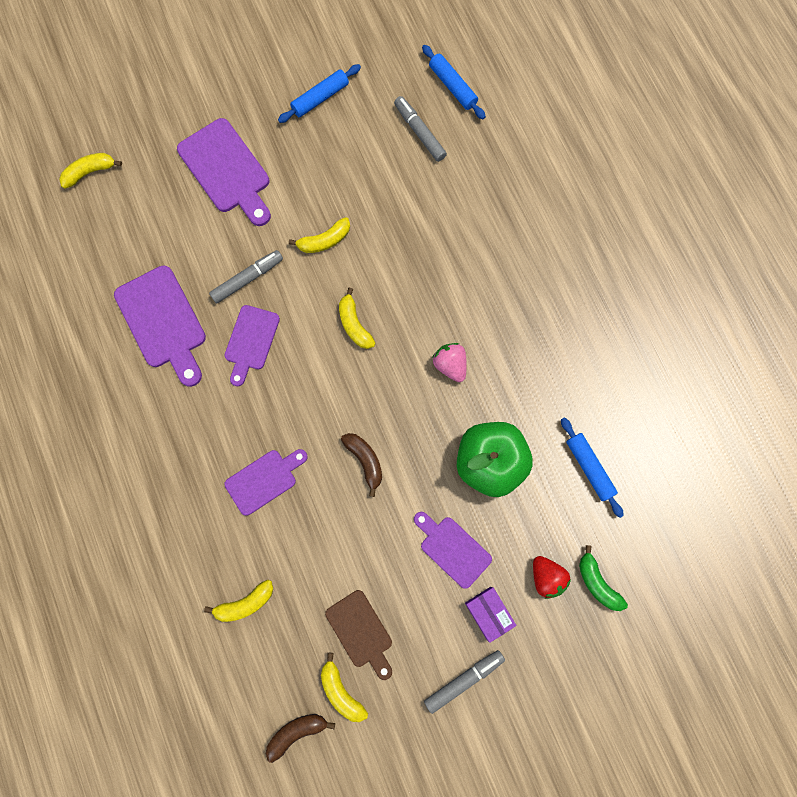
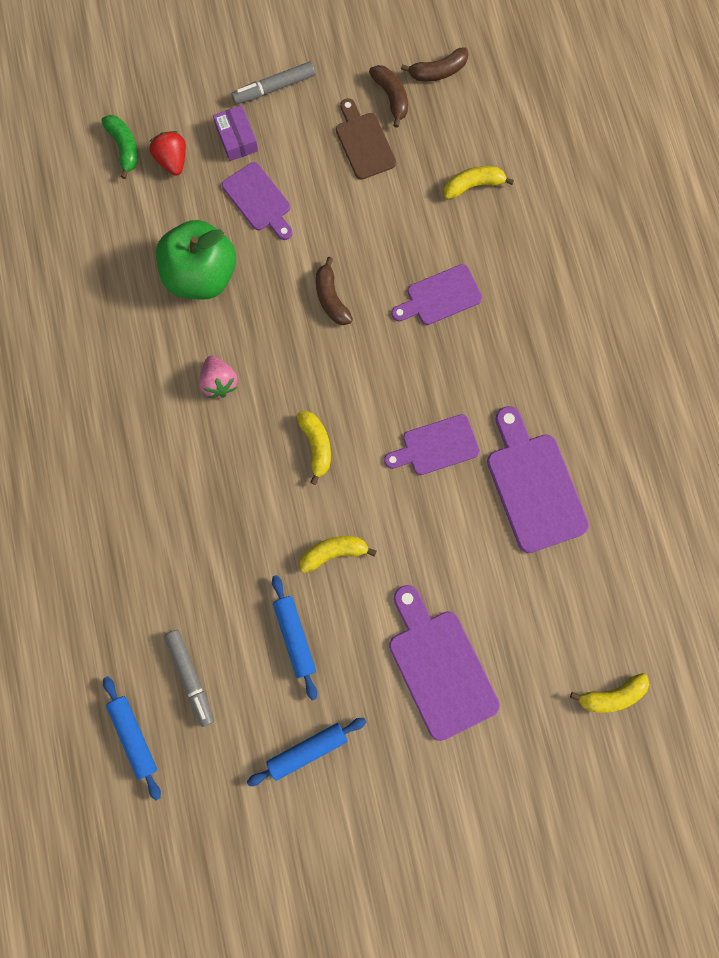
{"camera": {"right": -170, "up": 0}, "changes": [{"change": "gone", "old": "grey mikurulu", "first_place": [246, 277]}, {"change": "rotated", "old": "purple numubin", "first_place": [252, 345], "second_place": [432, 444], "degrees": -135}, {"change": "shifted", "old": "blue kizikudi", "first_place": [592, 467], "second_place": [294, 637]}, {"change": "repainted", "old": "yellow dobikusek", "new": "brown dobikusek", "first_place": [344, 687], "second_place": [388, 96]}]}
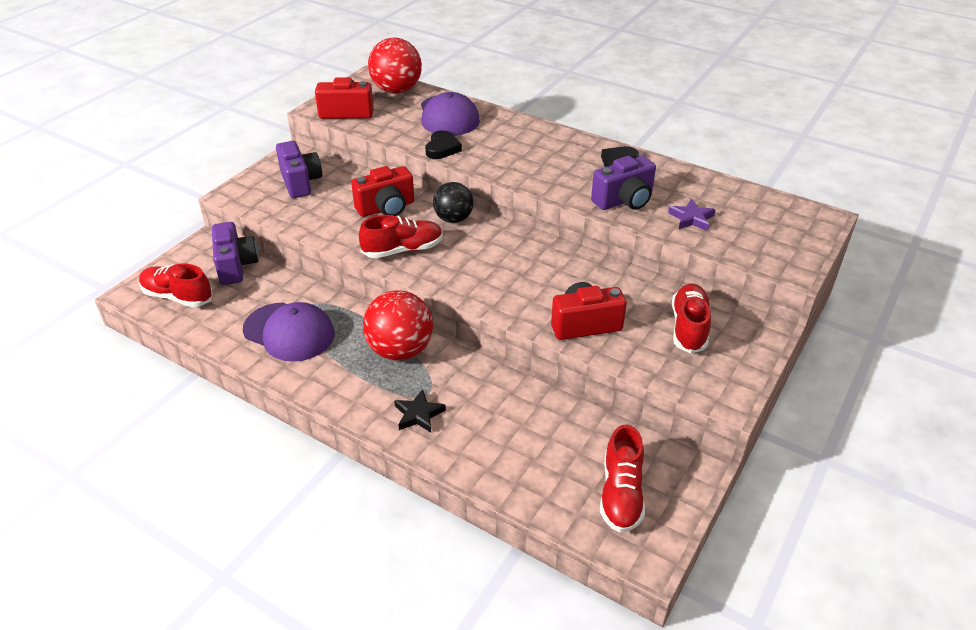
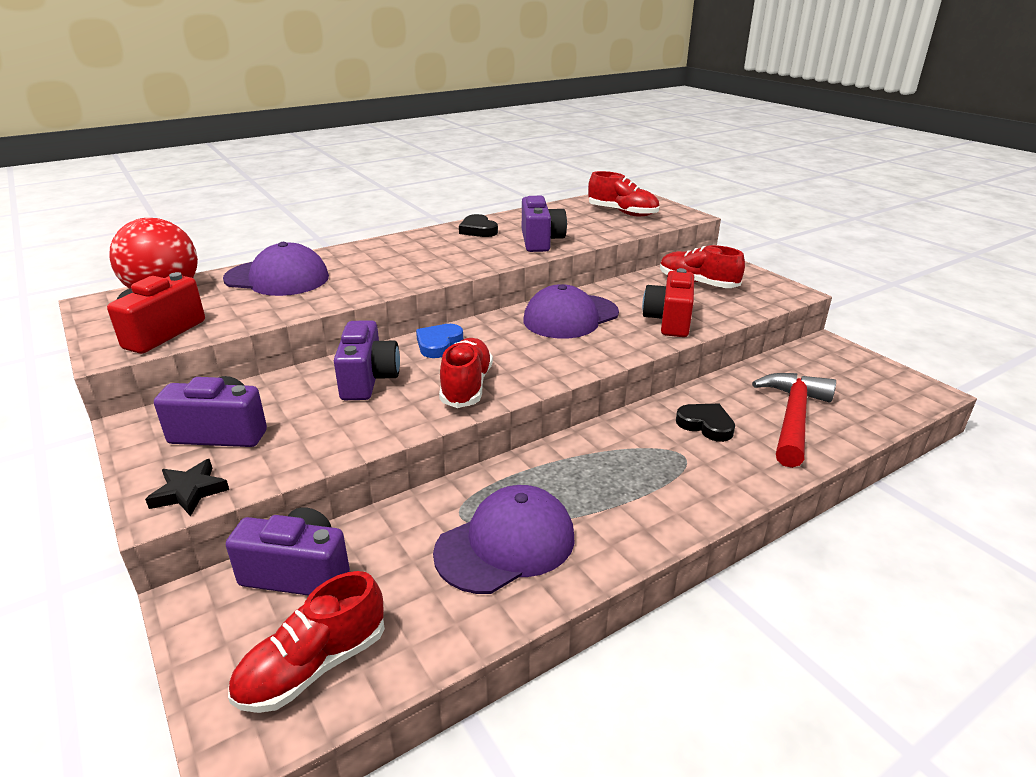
{"camera": {"right": -65, "up": -10}, "changes": [{"change": "shifted", "old": "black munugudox", "first_place": [443, 144], "second_place": [705, 423]}, {"change": "repainted", "old": "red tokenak", "new": "purple tokenak", "first_place": [382, 191], "second_place": [367, 360]}, {"change": "swapped", "old": "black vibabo", "new": "blue munugudox", "first_place": [453, 202], "second_place": [439, 341]}, {"change": "gone", "old": "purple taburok", "first_place": [692, 215]}, {"change": "gone", "old": "red vibabo", "first_place": [398, 325]}, {"change": "shifted", "old": "black taburok", "first_place": [420, 411], "second_place": [187, 487]}, {"change": "shifted", "old": "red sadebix", "first_place": [622, 479], "second_place": [623, 194]}, {"change": "new", "new": "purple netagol", "second_place": [571, 311]}, {"change": "new", "new": "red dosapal", "second_place": [794, 420]}]}
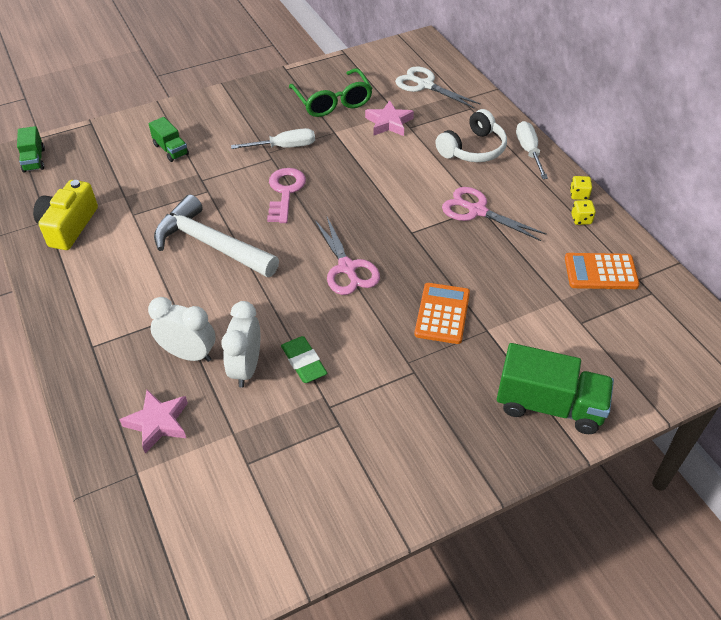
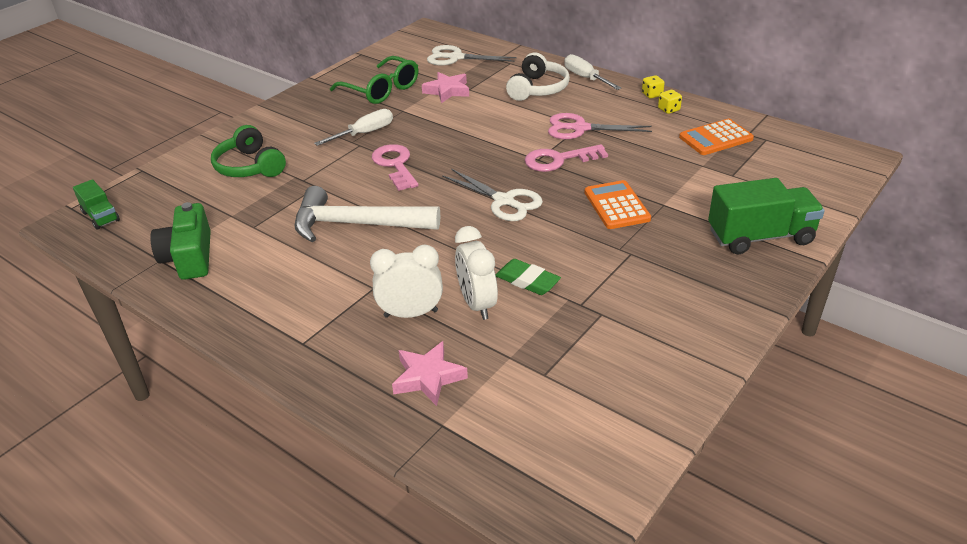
{"camera": {"right": -25, "up": -10}, "changes": [{"change": "swapped", "old": "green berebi", "new": "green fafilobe", "first_place": [168, 139], "second_place": [248, 151]}, {"change": "repainted", "old": "yellow tokenak", "new": "green tokenak", "first_place": [65, 215], "second_place": [180, 241]}, {"change": "repainted", "old": "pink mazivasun", "new": "white mazivasun", "first_place": [347, 255], "second_place": [492, 195]}, {"change": "new", "new": "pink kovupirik", "second_place": [566, 158]}]}
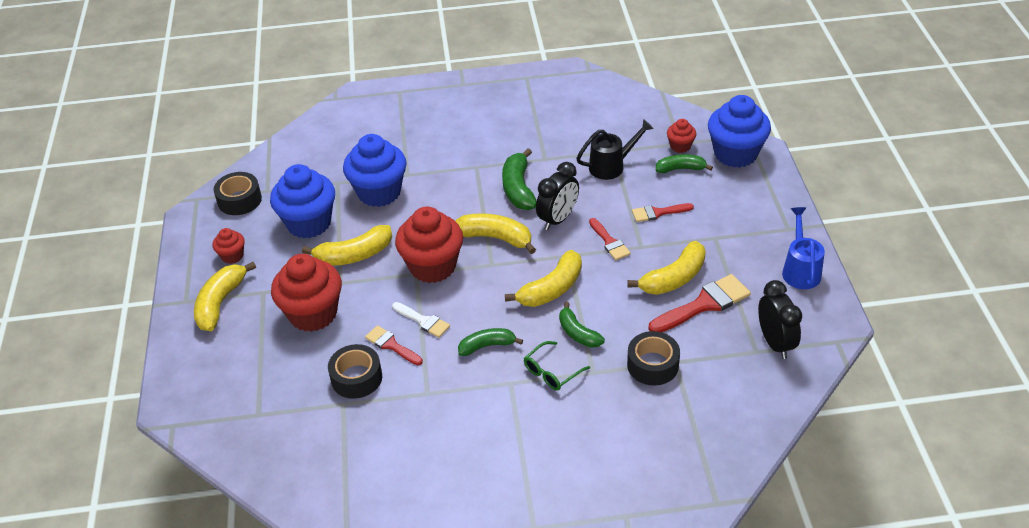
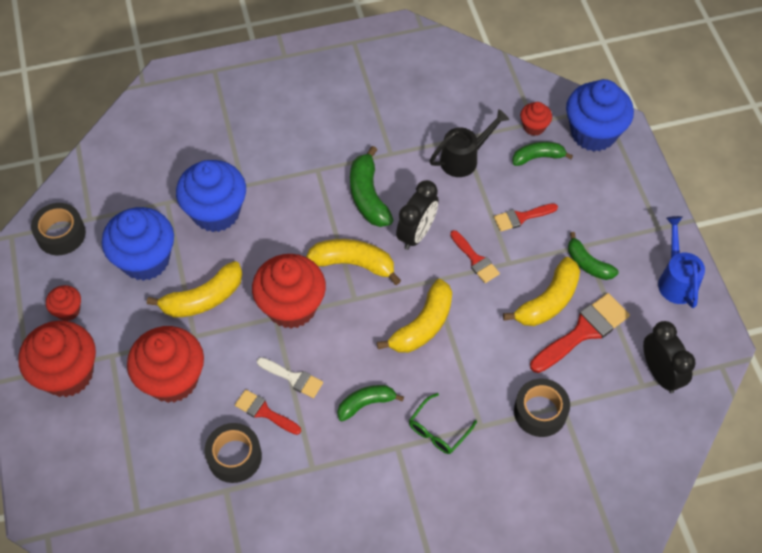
{"camera": {"right": -10, "up": 15}, "changes": [{"change": "swapped", "old": "yellow dobikusek", "new": "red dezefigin", "first_place": [225, 296], "second_place": [57, 358]}, {"change": "shifted", "old": "green dobikusek", "first_place": [582, 325], "second_place": [593, 256]}]}
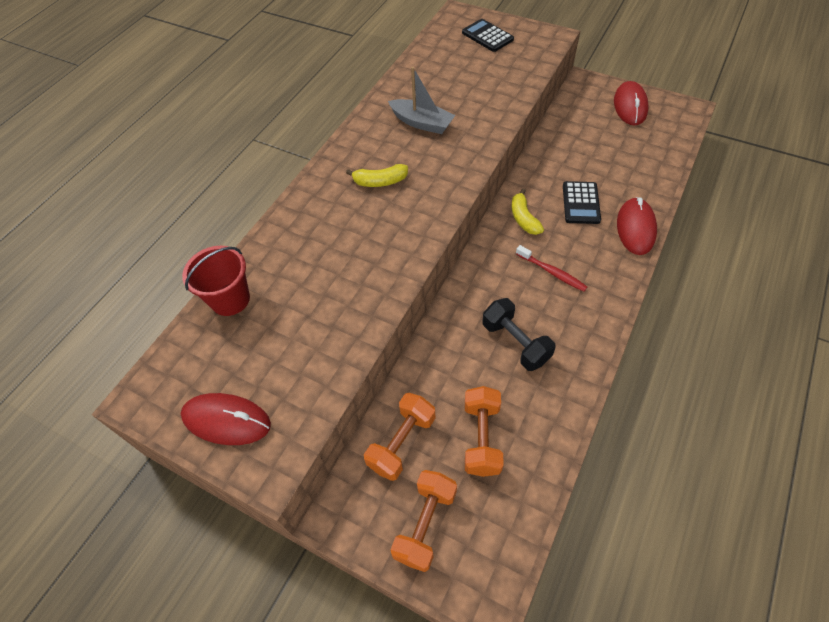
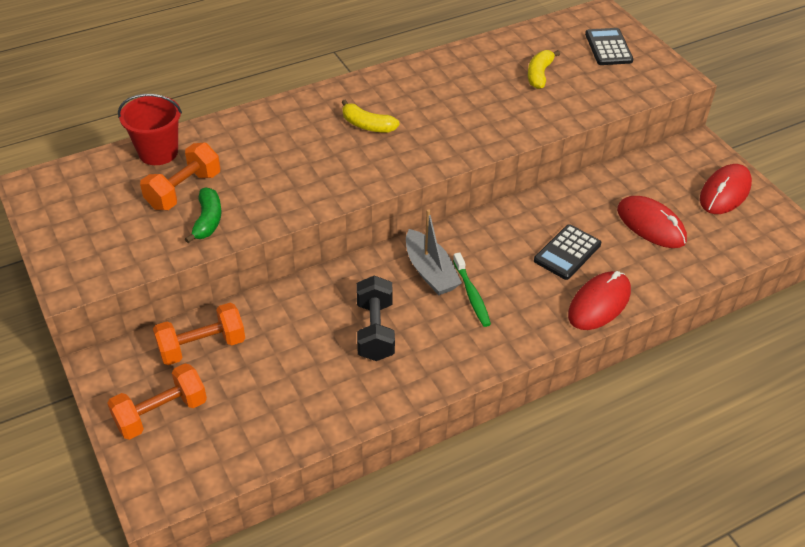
{"camera": {"right": 30, "up": -10}, "changes": [{"change": "shifted", "old": "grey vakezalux", "first_place": [421, 100], "second_place": [434, 252]}, {"change": "shifted", "old": "yellow dobikusek", "first_place": [527, 212], "second_place": [544, 69]}, {"change": "repainted", "old": "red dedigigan", "new": "green dedigigan", "first_place": [551, 268], "second_place": [472, 289]}, {"change": "shifted", "old": "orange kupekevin", "first_place": [484, 431], "second_place": [180, 176]}, {"change": "shifted", "old": "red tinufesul", "first_place": [226, 419], "second_place": [652, 222]}, {"change": "new", "new": "green dobikusek", "second_place": [203, 215]}]}
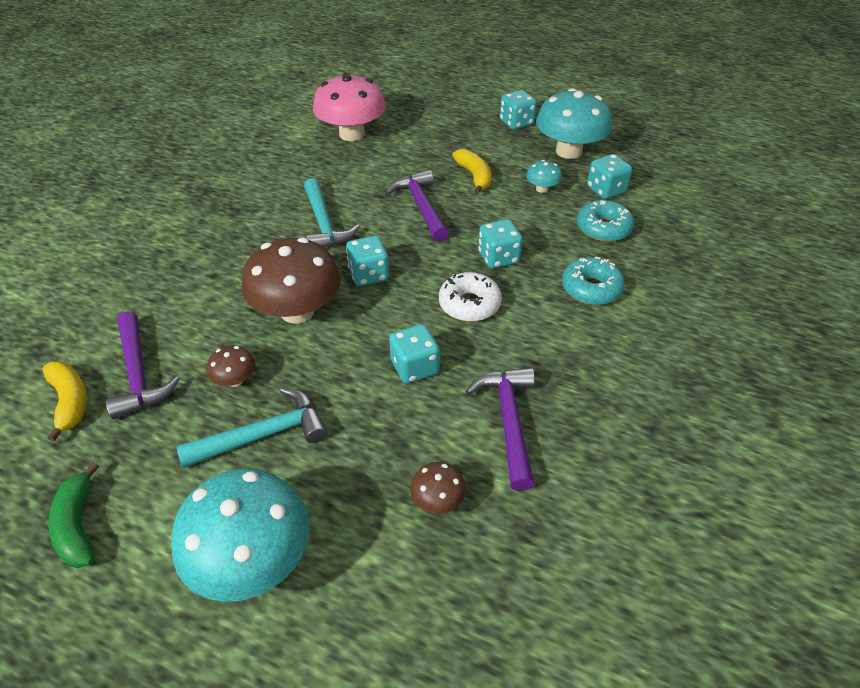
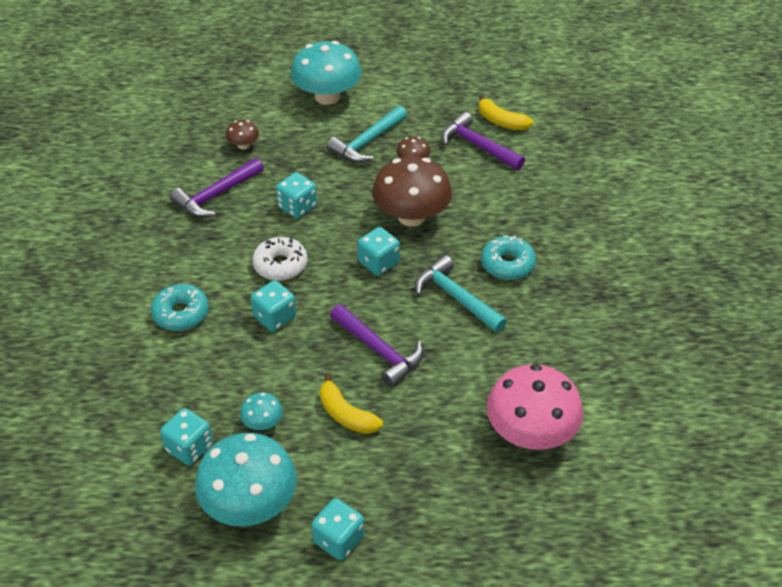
{"camera": {"right": 155, "up": 0}, "changes": [{"change": "shifted", "old": "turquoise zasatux", "first_place": [605, 221], "second_place": [508, 258]}, {"change": "rotated", "old": "purple dosapal", "first_place": [500, 429], "second_place": [217, 187], "degrees": 75}, {"change": "gone", "old": "green dobikusek", "first_place": [73, 515]}]}
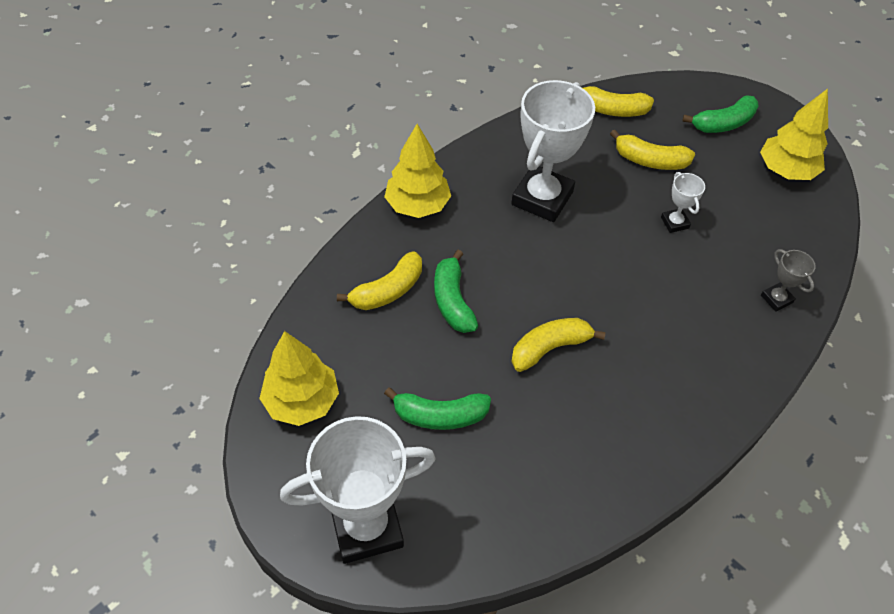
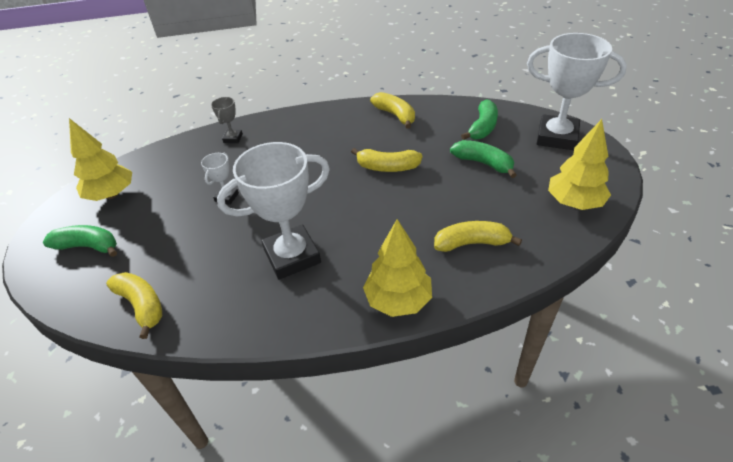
{"camera": {"right": -140, "up": -10}, "changes": [{"change": "shifted", "old": "yellow dobikusek", "first_place": [652, 149], "second_place": [392, 110]}, {"change": "shifted", "old": "green dobikusek", "first_place": [456, 291], "second_place": [479, 119]}]}
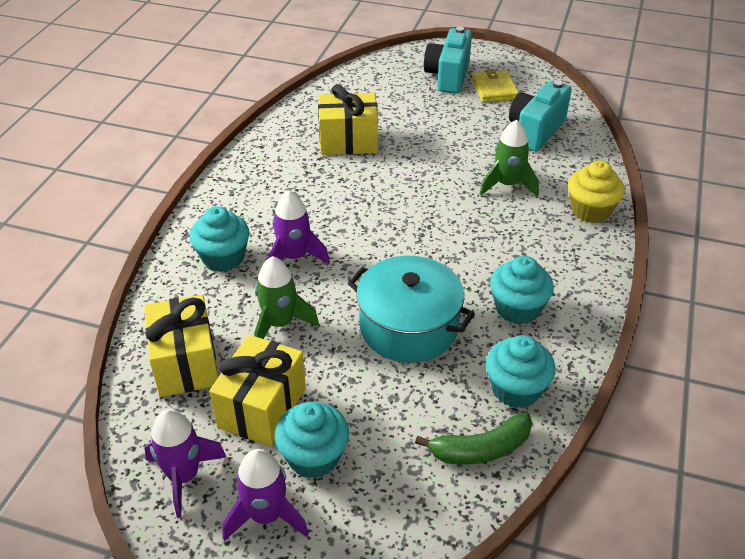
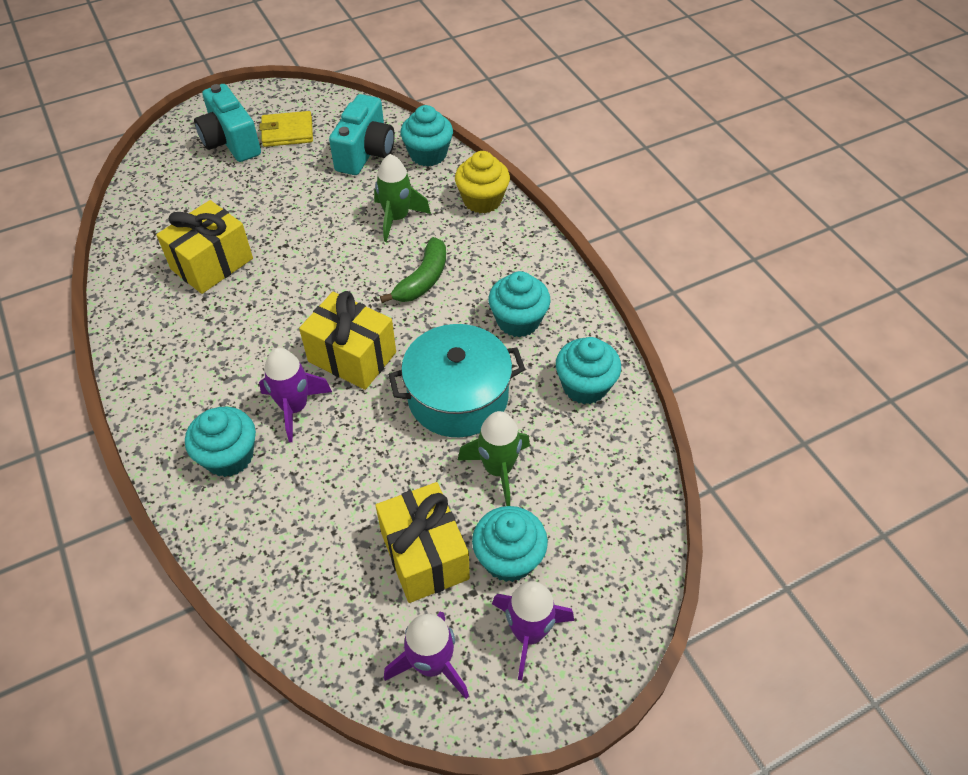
{"camera": {"right": -45, "up": 10}, "changes": [{"change": "rotated", "old": "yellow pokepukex", "first_place": [495, 86], "second_place": [286, 129], "degrees": -45}, {"change": "rotated", "old": "turquoise tokenak", "first_place": [540, 115], "second_place": [362, 134], "degrees": -150}, {"change": "shifted", "old": "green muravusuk", "first_place": [286, 297], "second_place": [494, 458]}, {"change": "shifted", "old": "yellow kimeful", "first_place": [181, 346], "second_place": [347, 340]}, {"change": "shifted", "old": "green dobikusek", "first_place": [473, 438], "second_place": [413, 270]}, {"change": "new", "new": "turquoise dezefigin", "second_place": [426, 136]}]}
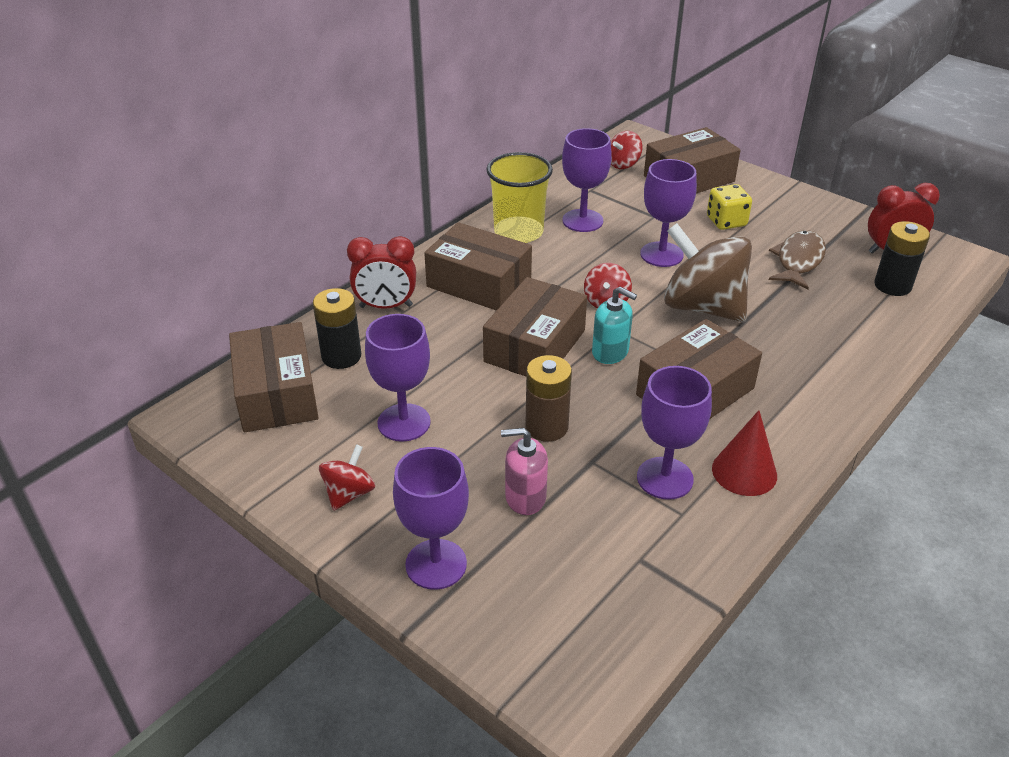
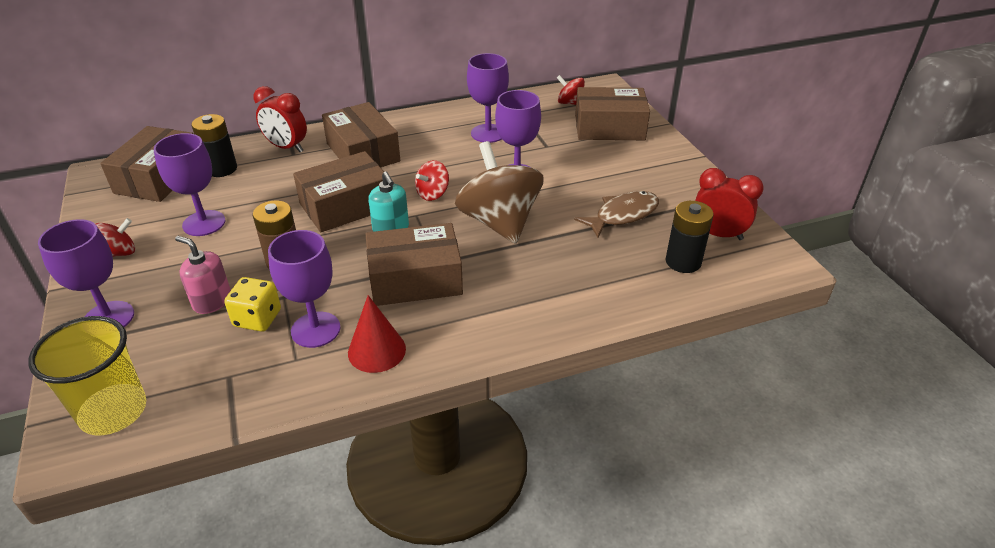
{"camera": {"right": 30, "up": 0}, "changes": [{"change": "rotated", "old": "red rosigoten", "first_place": [627, 150], "second_place": [570, 90], "degrees": 45}, {"change": "shifted", "old": "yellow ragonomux", "first_place": [519, 197], "second_place": [87, 375]}, {"change": "shifted", "old": "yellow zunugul", "first_place": [729, 207], "second_place": [252, 304]}]}
